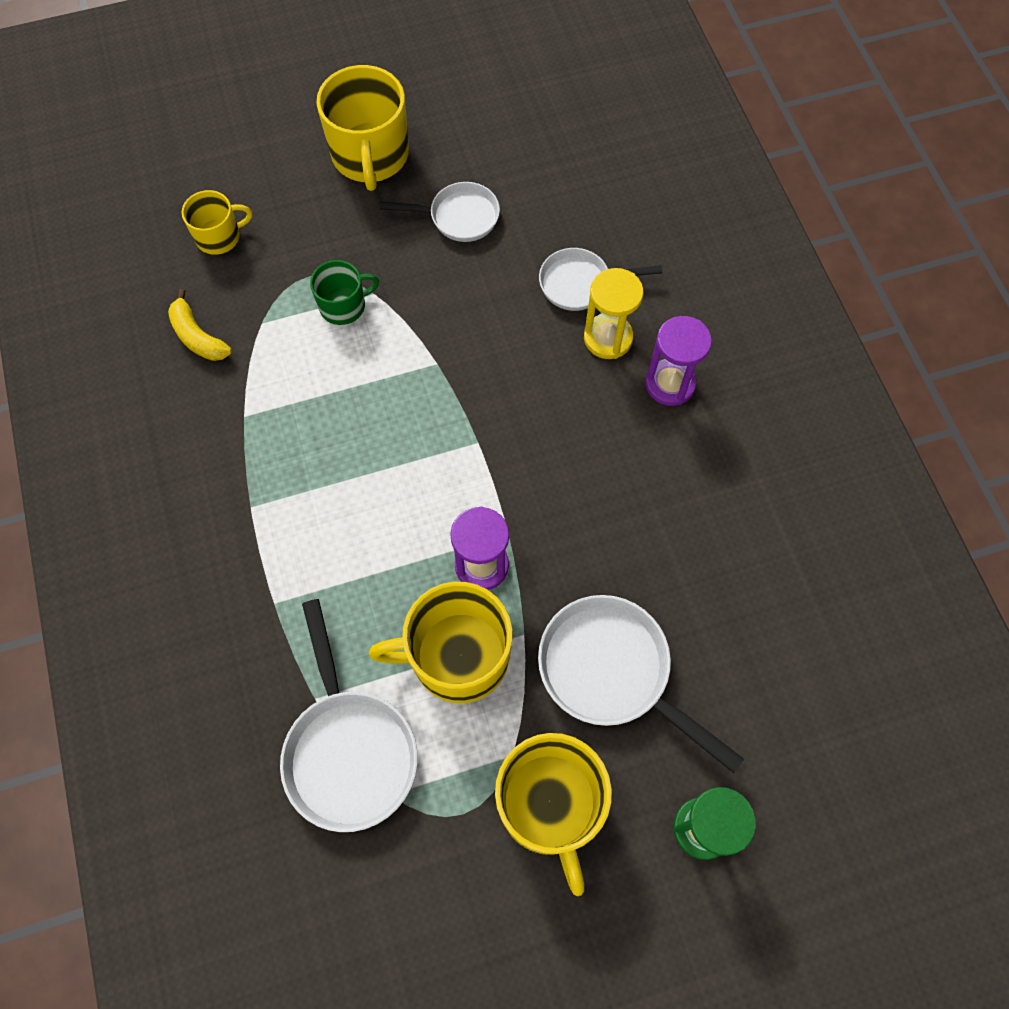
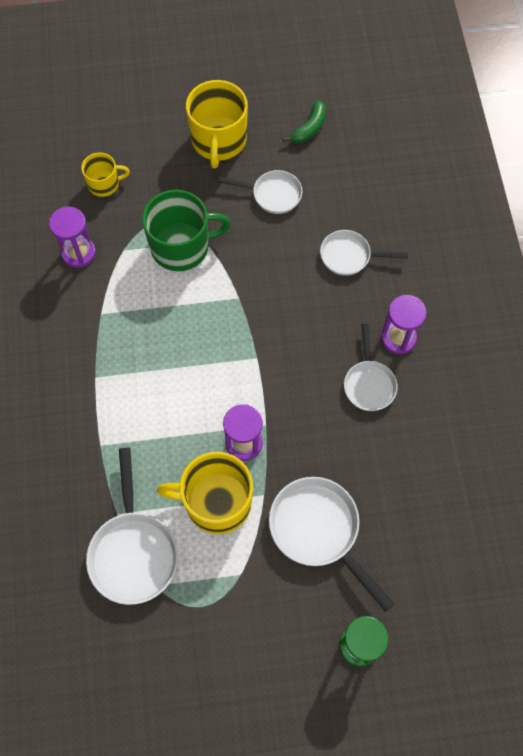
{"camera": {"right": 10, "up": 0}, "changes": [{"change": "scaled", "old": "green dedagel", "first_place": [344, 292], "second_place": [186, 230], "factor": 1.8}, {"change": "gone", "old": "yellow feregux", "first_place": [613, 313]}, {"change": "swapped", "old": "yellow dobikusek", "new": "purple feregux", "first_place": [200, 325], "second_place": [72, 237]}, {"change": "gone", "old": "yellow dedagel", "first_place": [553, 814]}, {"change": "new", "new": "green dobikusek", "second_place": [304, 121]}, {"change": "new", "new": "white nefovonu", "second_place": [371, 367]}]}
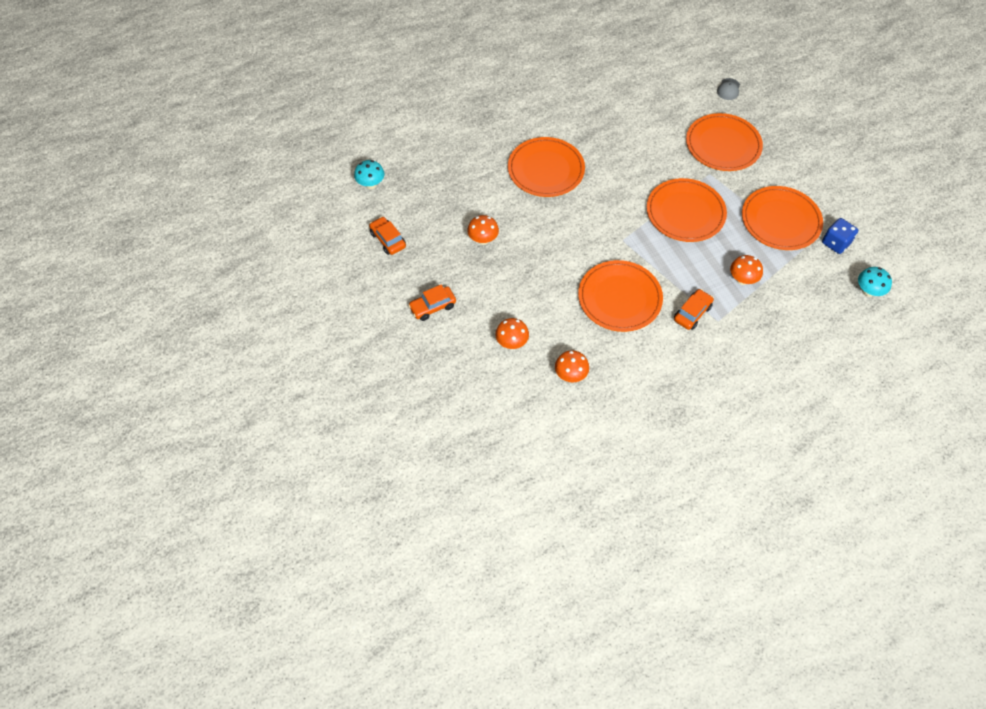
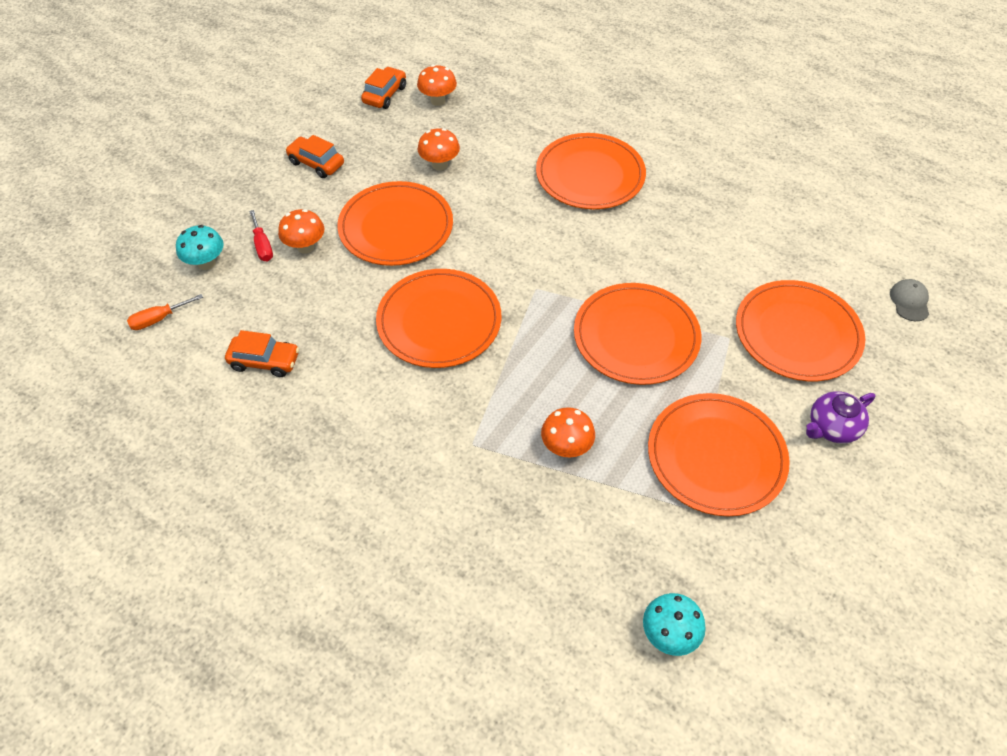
{"camera": {"right": 60, "up": -5}, "changes": [{"change": "rotated", "old": "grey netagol", "first_place": [728, 89], "second_place": [909, 300], "degrees": 105}, {"change": "shifted", "old": "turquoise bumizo", "first_place": [369, 174], "second_place": [200, 247]}, {"change": "gone", "old": "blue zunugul", "first_place": [840, 236]}, {"change": "shifted", "old": "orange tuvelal", "first_place": [694, 309], "second_place": [262, 353]}, {"change": "shifted", "old": "orange bumizo", "first_place": [572, 366], "second_place": [437, 85]}, {"change": "new", "new": "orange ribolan", "second_place": [395, 223]}, {"change": "new", "new": "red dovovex", "second_place": [261, 235]}, {"change": "new", "new": "orange dovovex", "second_place": [165, 312]}, {"change": "new", "new": "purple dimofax", "second_place": [840, 417]}]}
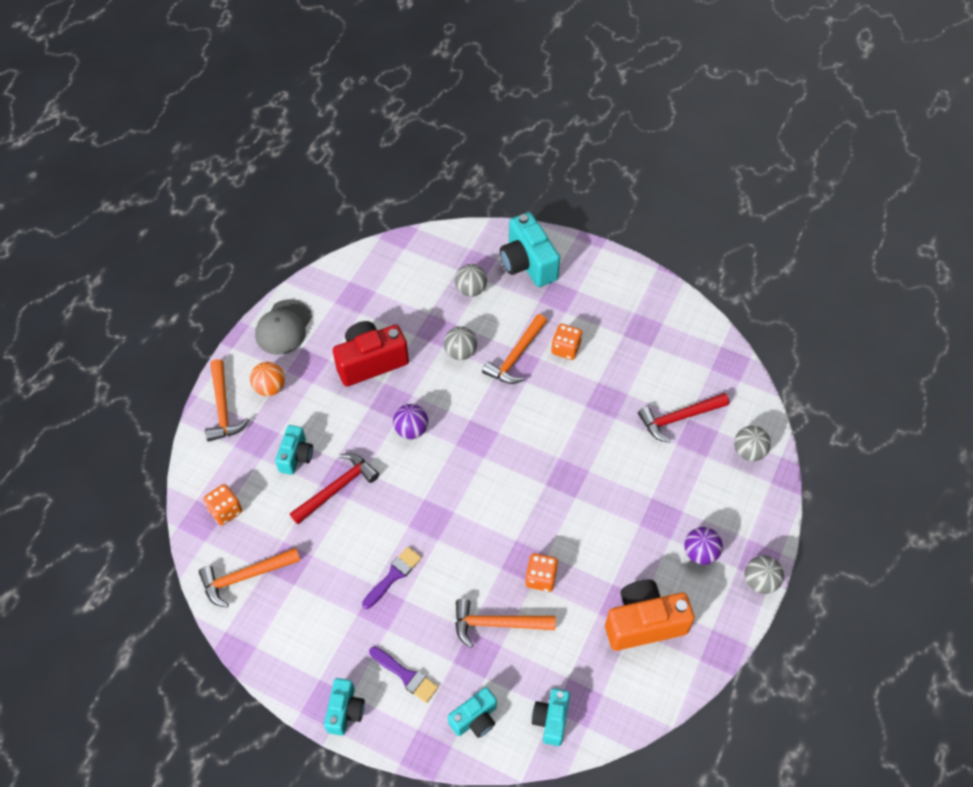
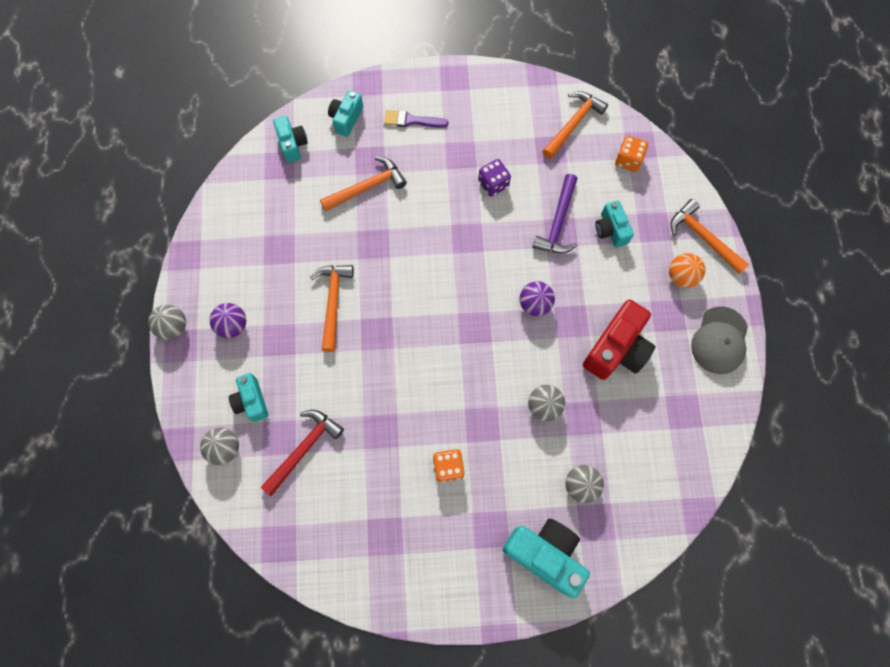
{"camera": {"right": 150, "up": 15}, "changes": [{"change": "rotated", "old": "grey netagol", "first_place": [283, 327], "second_place": [719, 340], "degrees": -150}, {"change": "shifted", "old": "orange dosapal", "first_place": [514, 349], "second_place": [332, 308]}, {"change": "repainted", "old": "red dosapal", "new": "purple dosapal", "first_place": [334, 488], "second_place": [555, 214]}, {"change": "gone", "old": "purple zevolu", "first_place": [392, 578]}, {"change": "gone", "old": "orange zunugul", "first_place": [541, 572]}, {"change": "gone", "old": "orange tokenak", "first_place": [650, 615]}, {"change": "shifted", "old": "turquoise tokenak", "first_place": [344, 706], "second_place": [248, 397]}, {"change": "new", "new": "purple zunugul", "second_place": [494, 178]}]}
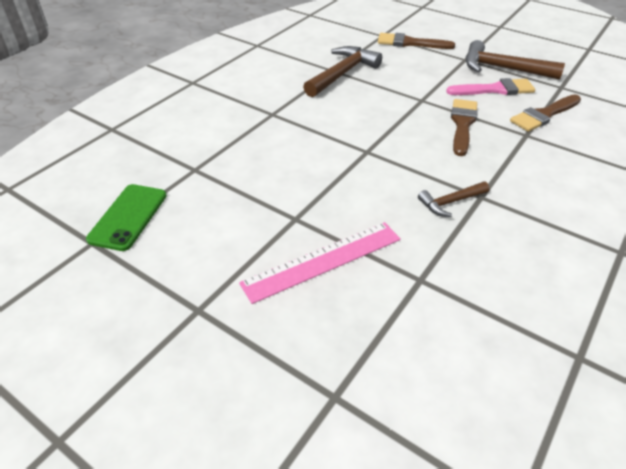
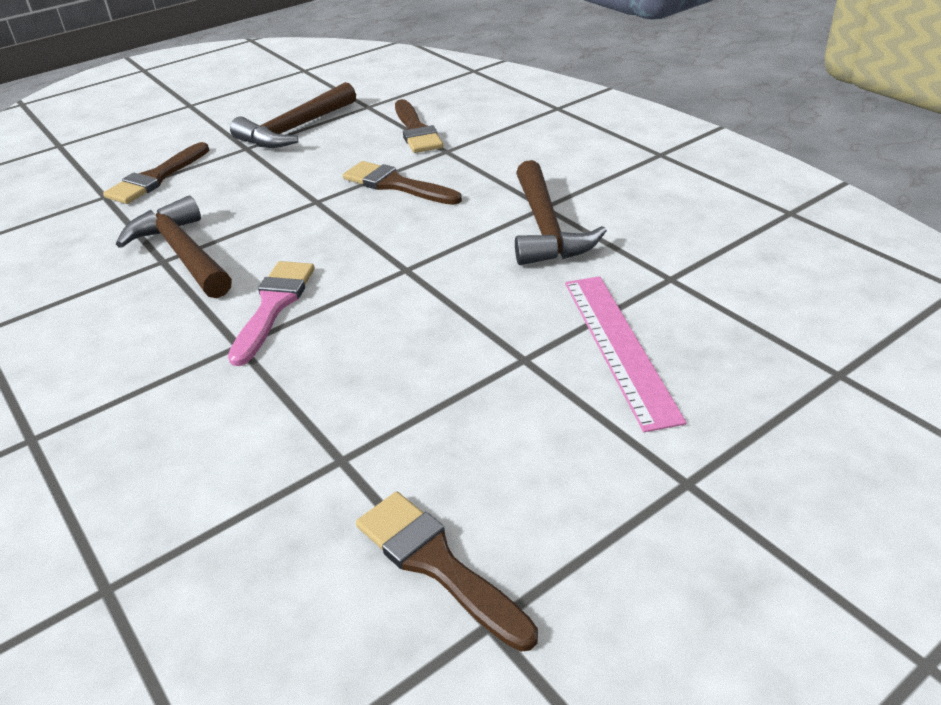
{"camera": {"right": -70, "up": -5}, "changes": [{"change": "shifted", "old": "pink zevolu", "first_place": [490, 86], "second_place": [271, 313]}, {"change": "scaled", "old": "brown dosapal", "first_place": [453, 199], "second_place": [561, 212], "factor": 1.8}, {"change": "swapped", "old": "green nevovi", "new": "brown zevolu", "first_place": [126, 217], "second_place": [447, 572]}]}
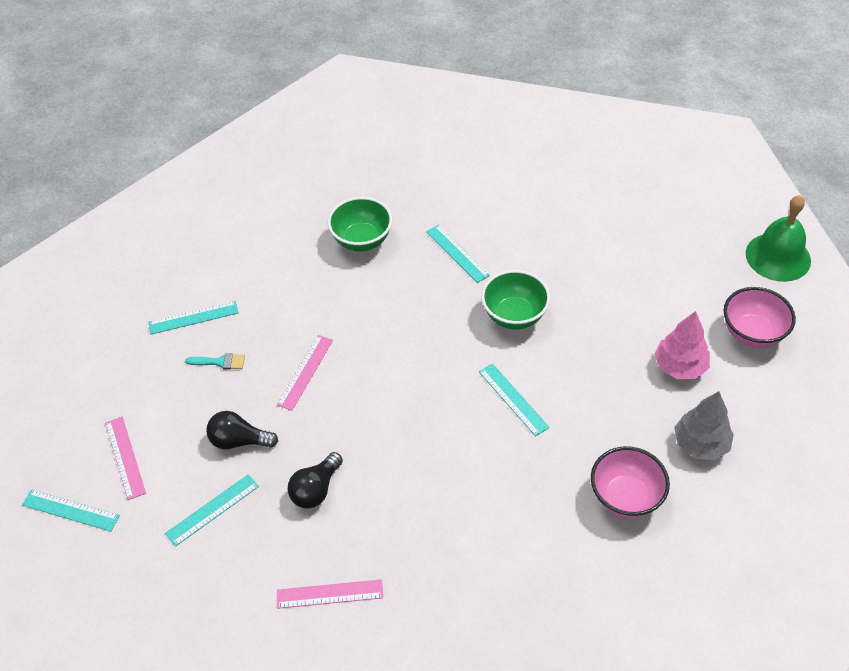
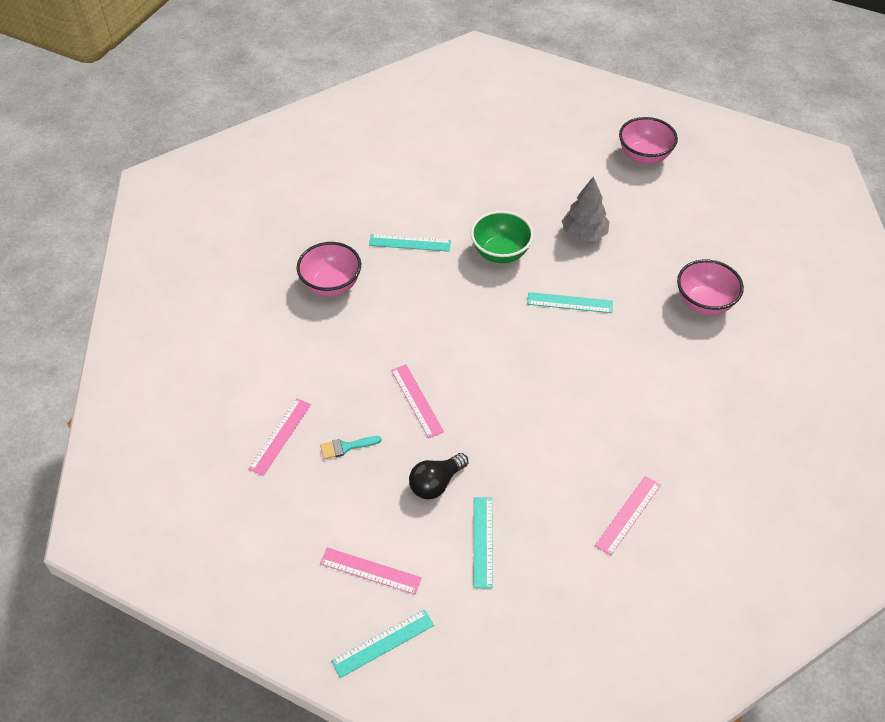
{"camera": {"right": -50, "up": 0}, "changes": [{"change": "gone", "old": "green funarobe", "first_place": [778, 238]}, {"change": "repainted", "old": "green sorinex", "new": "pink sorinex", "first_place": [359, 224], "second_place": [329, 269]}, {"change": "repainted", "old": "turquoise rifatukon", "new": "pink rifatukon", "first_place": [193, 317], "second_place": [279, 437]}, {"change": "gone", "old": "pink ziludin", "first_place": [682, 345]}, {"change": "rotated", "old": "turquoise zevolu", "first_place": [215, 361], "second_place": [350, 447], "degrees": -150}, {"change": "shifted", "old": "grey ziludin", "first_place": [704, 425], "second_place": [586, 208]}, {"change": "gone", "old": "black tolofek", "first_place": [315, 480]}]}
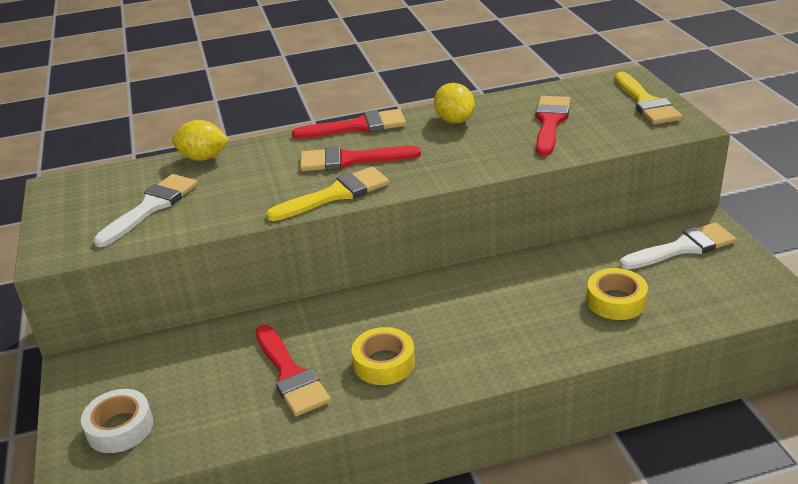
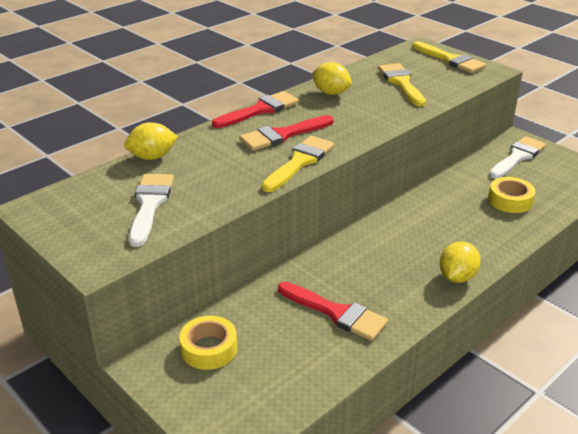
{"camera": {"right": -30, "up": 0}, "changes": [{"change": "repainted", "old": "red zevolu", "new": "yellow zevolu", "first_place": [553, 126], "second_place": [402, 84]}, {"change": "shifted", "old": "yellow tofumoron", "first_place": [383, 356], "second_place": [208, 343]}, {"change": "gone", "old": "white tofumoron", "first_place": [117, 421]}, {"change": "new", "new": "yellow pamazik", "second_place": [460, 262]}]}
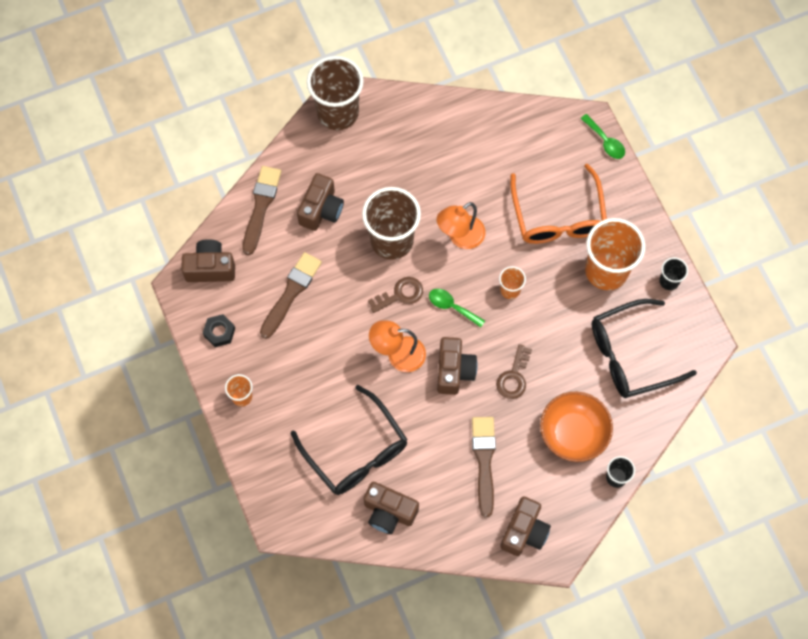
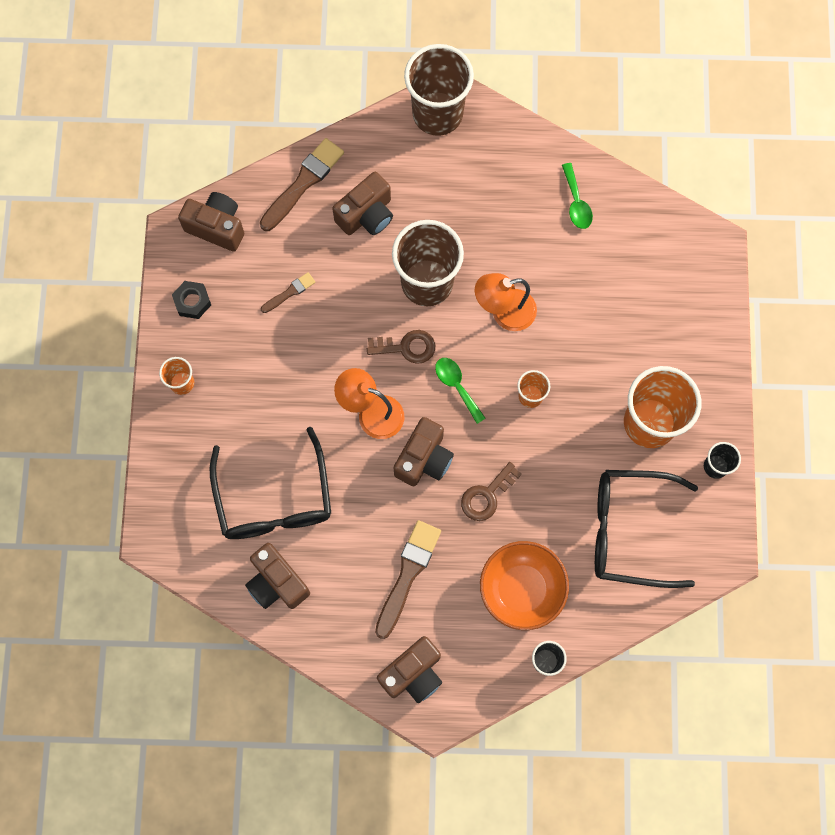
{"camera": {"right": 25, "up": 5}, "changes": [{"change": "shifted", "old": "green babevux", "first_place": [603, 136], "second_place": [577, 196]}, {"change": "gone", "old": "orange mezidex", "first_place": [558, 204]}, {"change": "scaled", "old": "brown zevolu", "first_place": [291, 295], "second_place": [288, 292], "factor": 0.52}]}
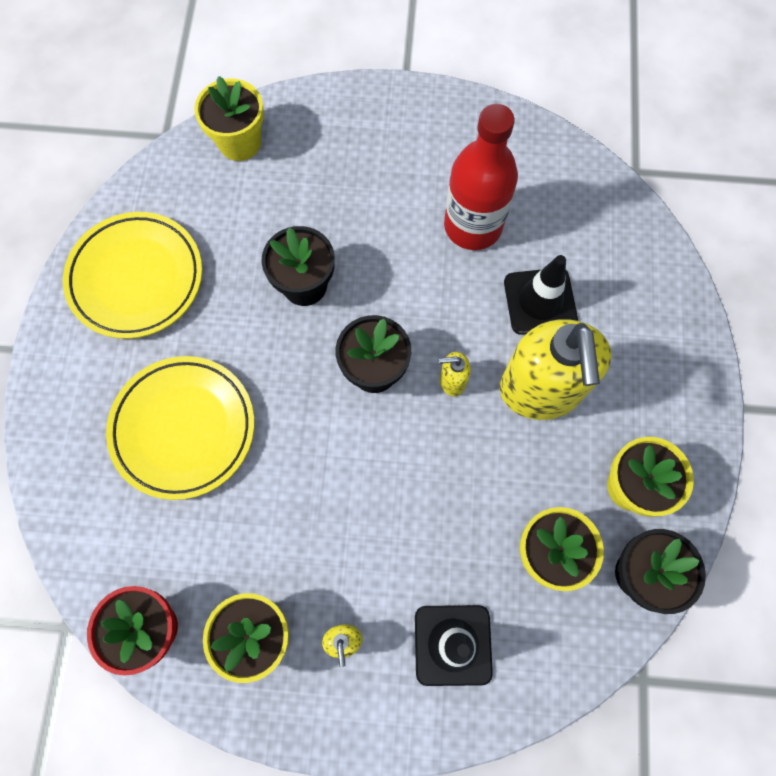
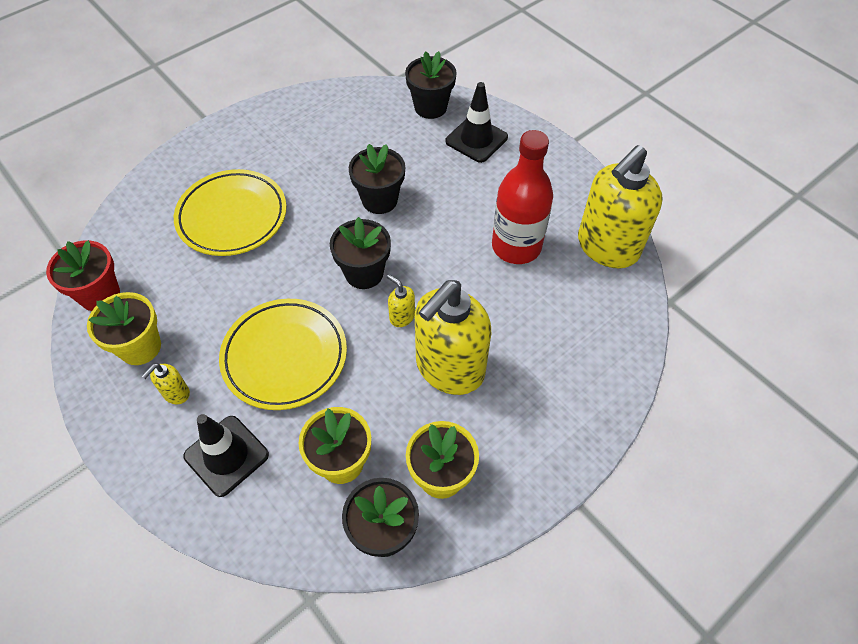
{"camera": {"right": 45, "up": -15}, "changes": [{"change": "repainted", "old": "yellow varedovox", "new": "black varedovox", "first_place": [229, 118], "second_place": [431, 85]}, {"change": "shifted", "old": "yellow ribolan", "first_place": [132, 275], "second_place": [283, 354]}, {"change": "shifted", "old": "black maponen", "first_place": [541, 295], "second_place": [476, 122]}, {"change": "new", "new": "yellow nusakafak", "second_place": [620, 207]}]}
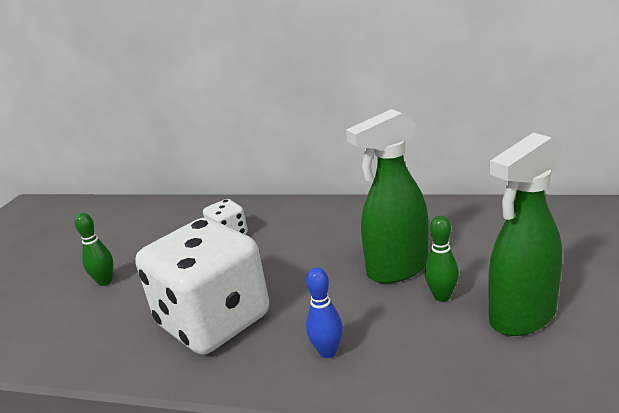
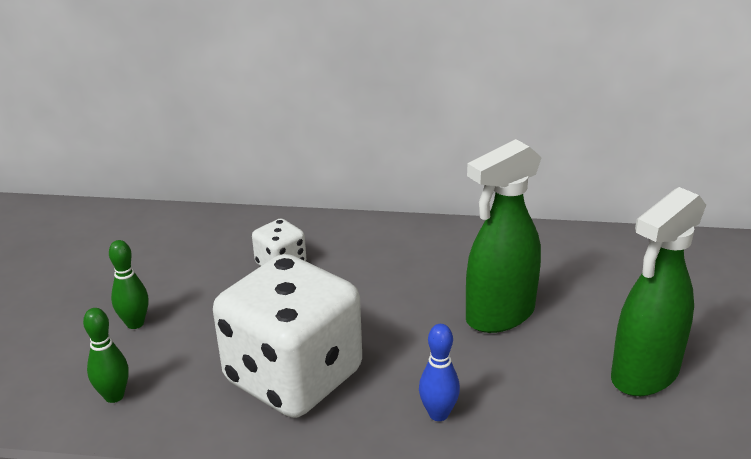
{"camera": {"right": -10, "up": 5}, "changes": [{"change": "shifted", "old": "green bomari", "first_place": [441, 258], "second_place": [106, 355]}]}
